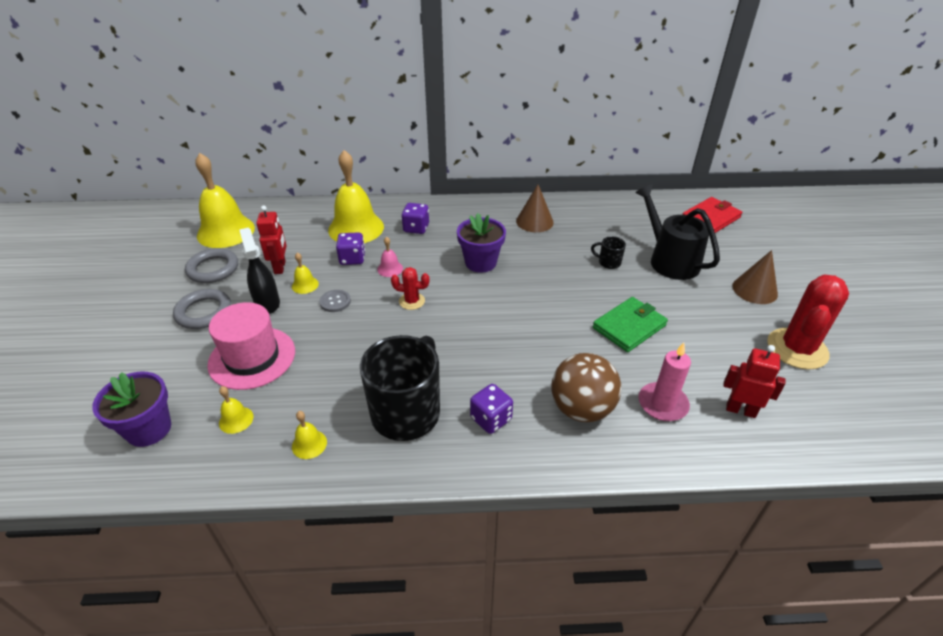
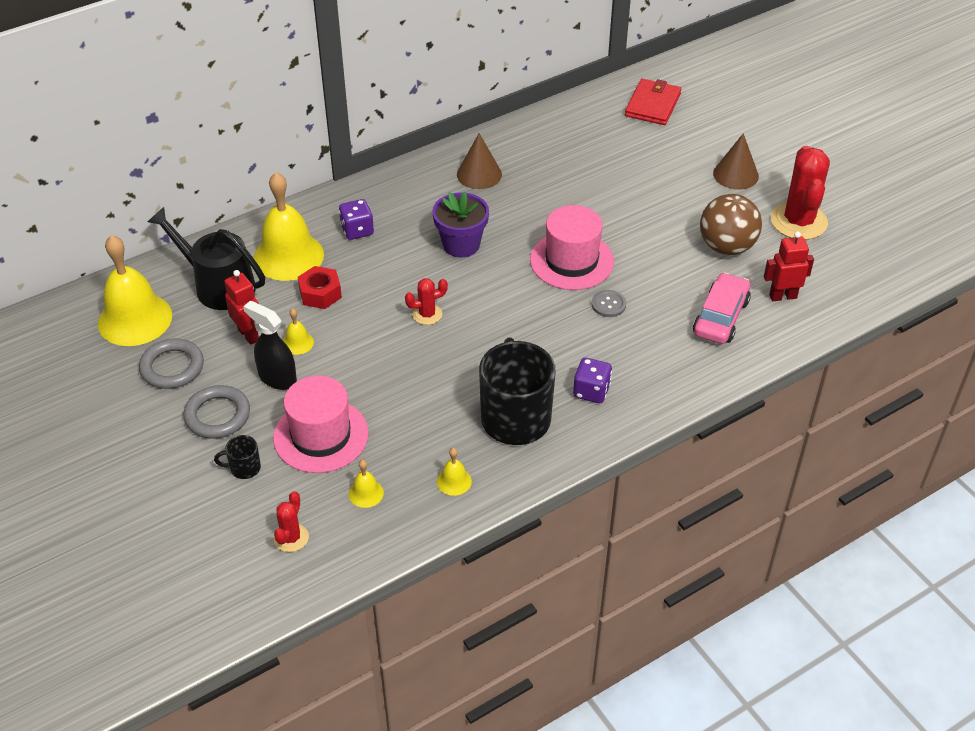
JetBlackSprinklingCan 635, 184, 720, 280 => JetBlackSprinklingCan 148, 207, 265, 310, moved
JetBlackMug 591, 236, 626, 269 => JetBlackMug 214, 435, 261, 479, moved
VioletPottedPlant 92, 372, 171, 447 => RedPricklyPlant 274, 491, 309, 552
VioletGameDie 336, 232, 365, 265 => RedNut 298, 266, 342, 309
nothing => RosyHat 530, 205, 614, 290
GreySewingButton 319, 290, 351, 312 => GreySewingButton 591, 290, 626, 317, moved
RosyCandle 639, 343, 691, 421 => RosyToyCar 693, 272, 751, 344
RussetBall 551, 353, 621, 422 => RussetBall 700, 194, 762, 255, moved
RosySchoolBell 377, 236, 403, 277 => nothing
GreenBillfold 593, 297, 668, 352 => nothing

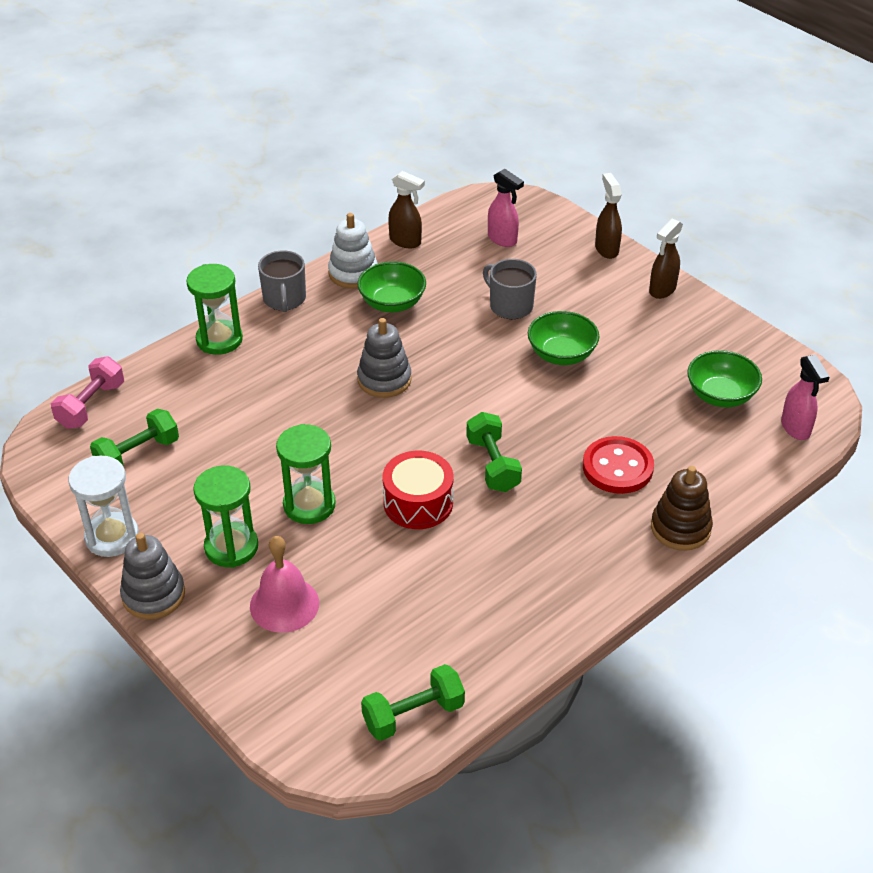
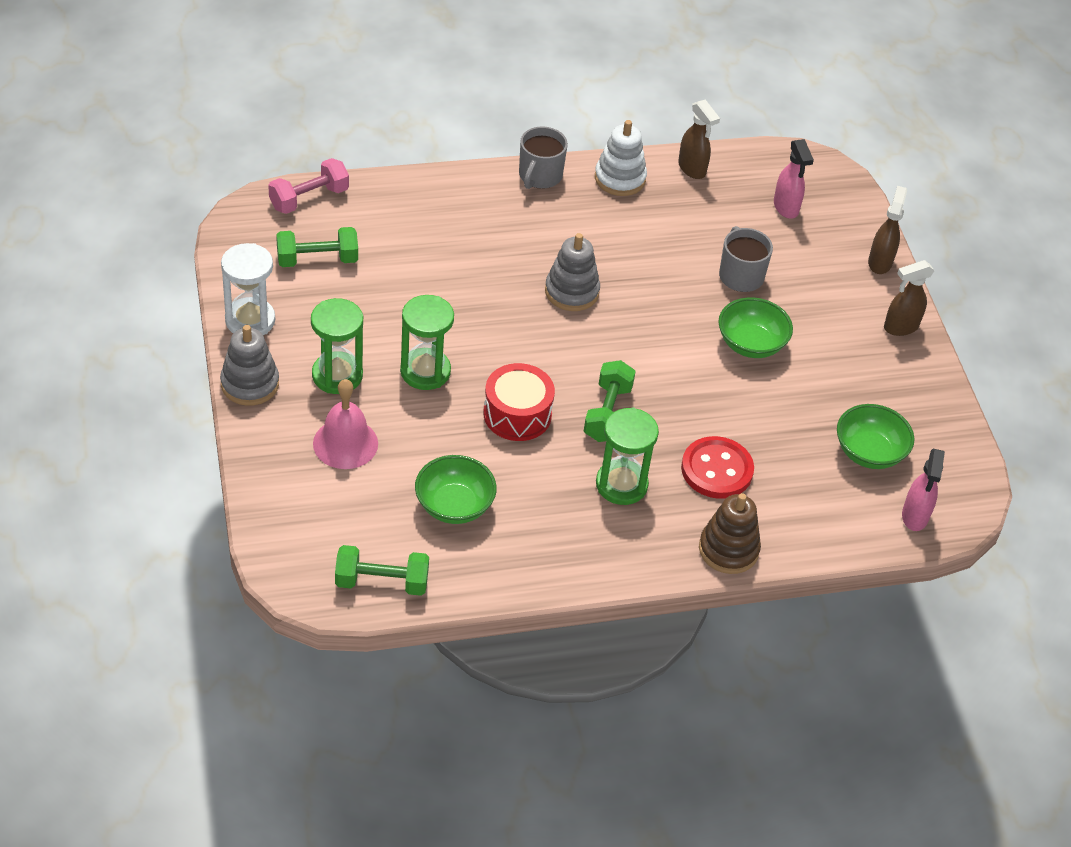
GreenDeepDish 357, 261, 426, 312 => GreenDeepDish 415, 455, 497, 524, moved
GreenSandTimer 186, 264, 243, 355 => GreenSandTimer 596, 408, 659, 505, moved

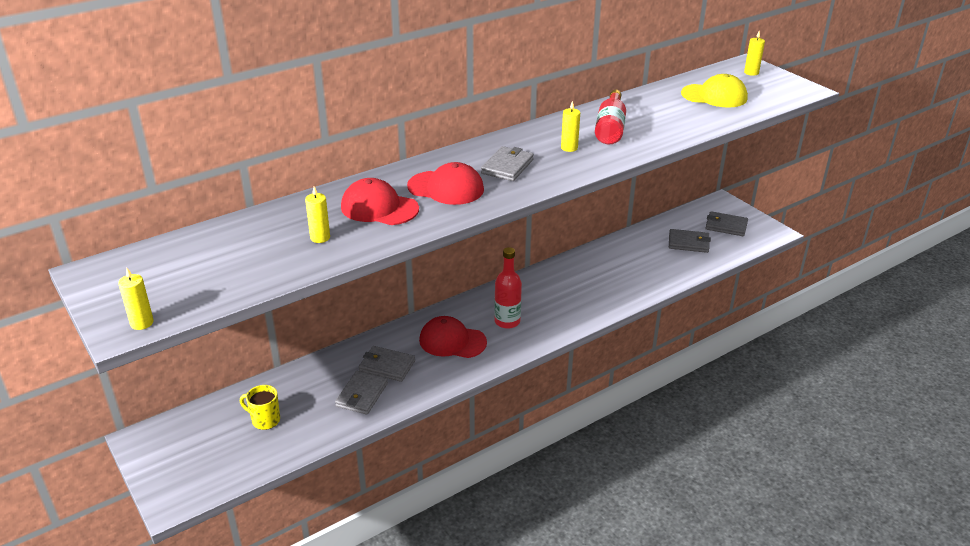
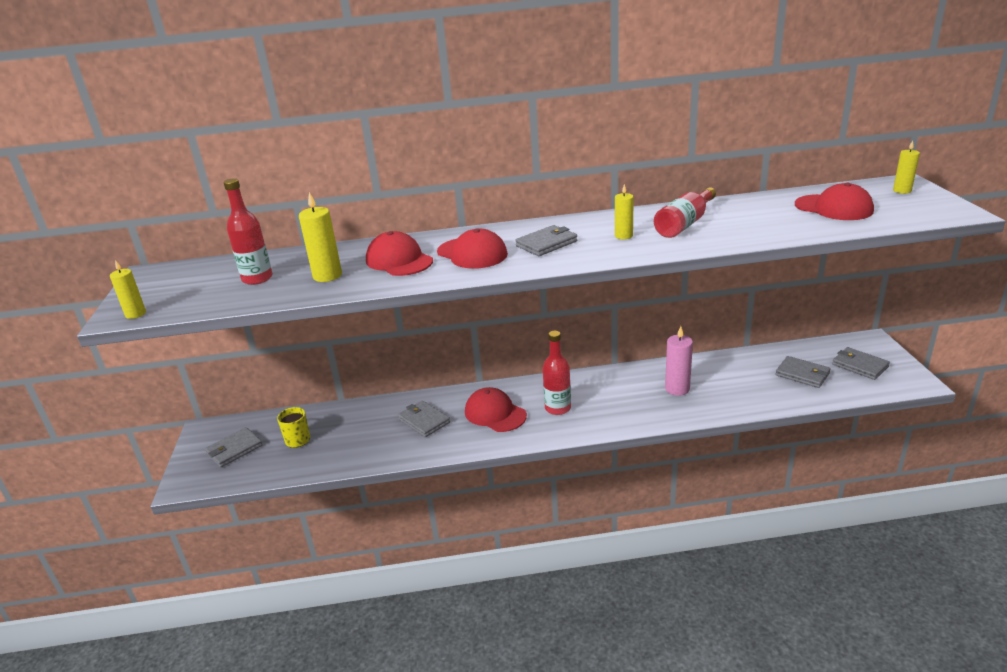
GreyBillfold 335, 371, 388, 415 => GreyBillfold 205, 427, 263, 468, moved
nothing => RedFlask 224, 178, 273, 285
BrightYellowCandle 305, 186, 330, 243 => BrightYellowCandle 299, 192, 342, 282, x1.56
nothing => RosyCandle 665, 326, 693, 396
BrightYellowCap 681, 74, 748, 108 => RedCap 795, 183, 874, 220

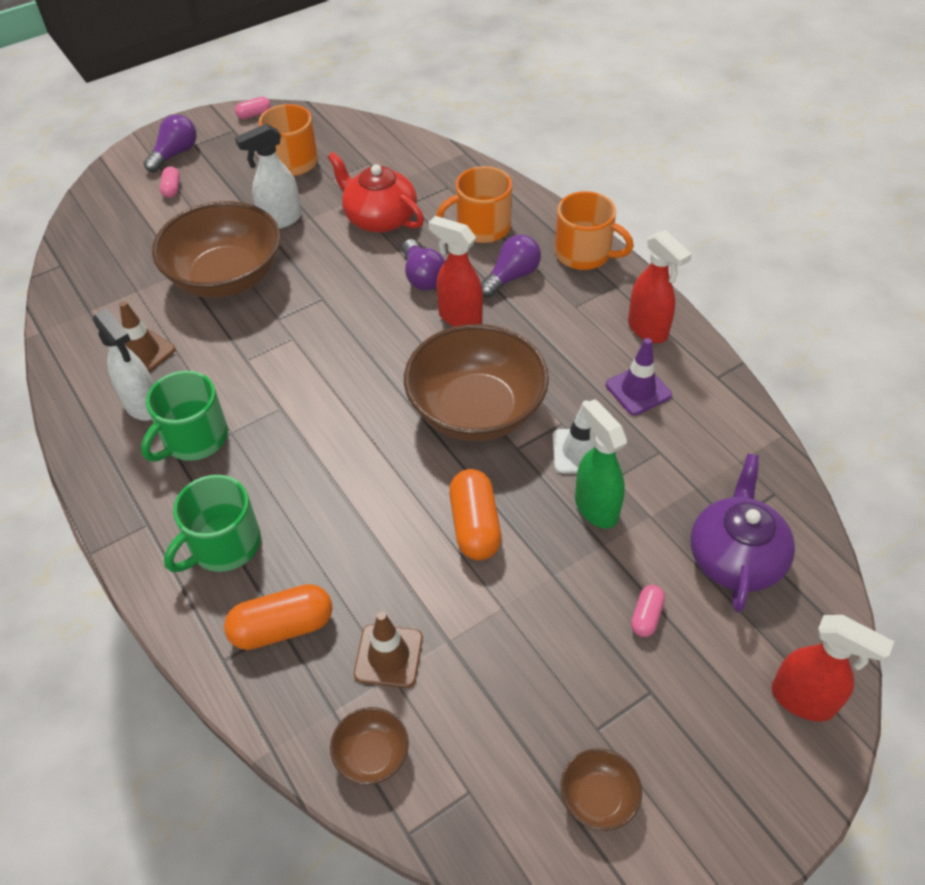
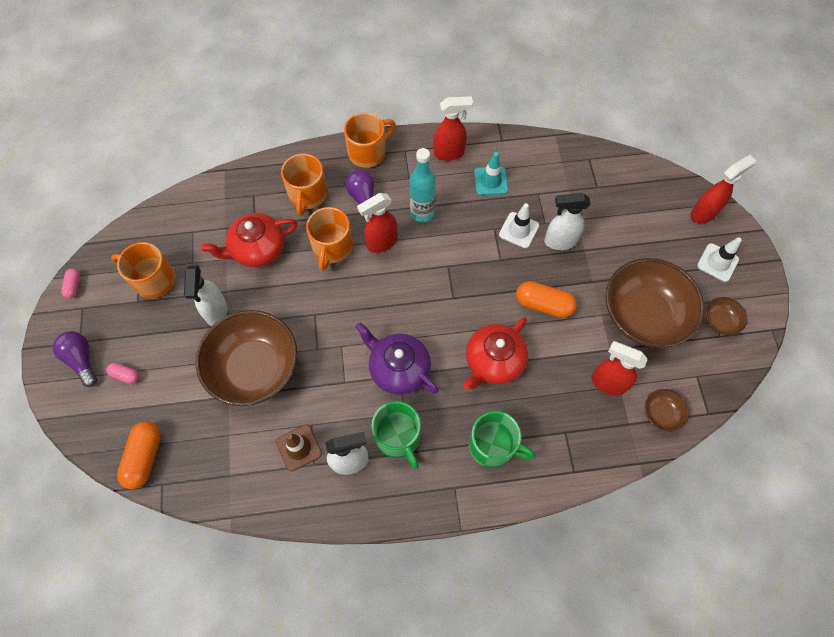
OrangePill 224, 584, 332, 650 => OrangePill 117, 421, 161, 489, moved
VioletLightBulb 402, 239, 445, 291 => OrangeMug 306, 207, 353, 271
VioletTeaPot 690, 454, 795, 613 => VioletTeaPot 355, 323, 439, 395, moved
nothing => TealFlask 410, 148, 436, 222
nothing => RedTeaPot 463, 317, 528, 389
GreenMug 164, 475, 261, 572 => GreenMug 469, 411, 536, 468, 45 degrees counterclockwise
VioletTrafficCone 606, 338, 672, 415 => TealTrafficCone 474, 152, 508, 195
GreenSprayBottle 575, 399, 627, 528 => WhiteSprayBottle 544, 193, 591, 250
RussetTrafficCone 354, 612, 423, 688 => RedSprayBottle 591, 341, 648, 396
RussetDeepDish 404, 324, 549, 441 => RussetDeepDish 606, 258, 705, 348, moved
nothing => WhiteTrafficCone 697, 237, 742, 282
RosyPill 631, 585, 665, 637 => nothing

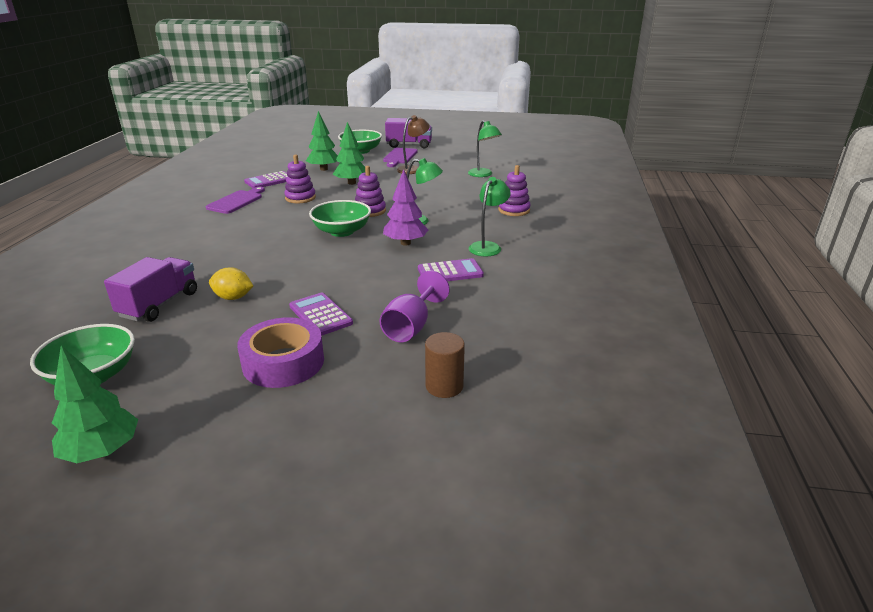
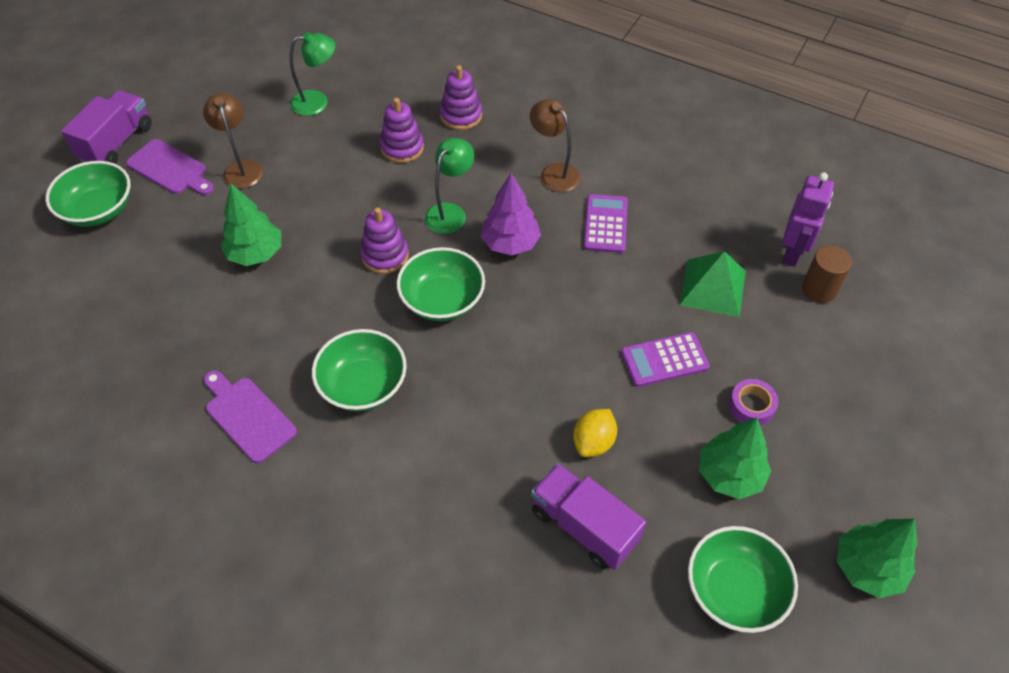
nothing => GreenDeepDish 312, 329, 407, 411
VioletStackingRings 284, 154, 316, 203 => VioletStackingRings 380, 98, 424, 163, moved
GreenReadingLamp 469, 177, 511, 257 => RussetReadingLamp 530, 99, 581, 192
VioletWineGlass 380, 271, 450, 342 => GreenSolidPyramid 679, 251, 746, 317
GreenTree 306, 111, 338, 171 => GreenTree 699, 418, 772, 499, moved
VioletTape 237, 317, 324, 388 => VioletTape 729, 379, 778, 426, x0.53
nothing => VioletToyRobot 782, 172, 834, 267
VioletPocketCalculator 244, 171, 287, 188 => nothing

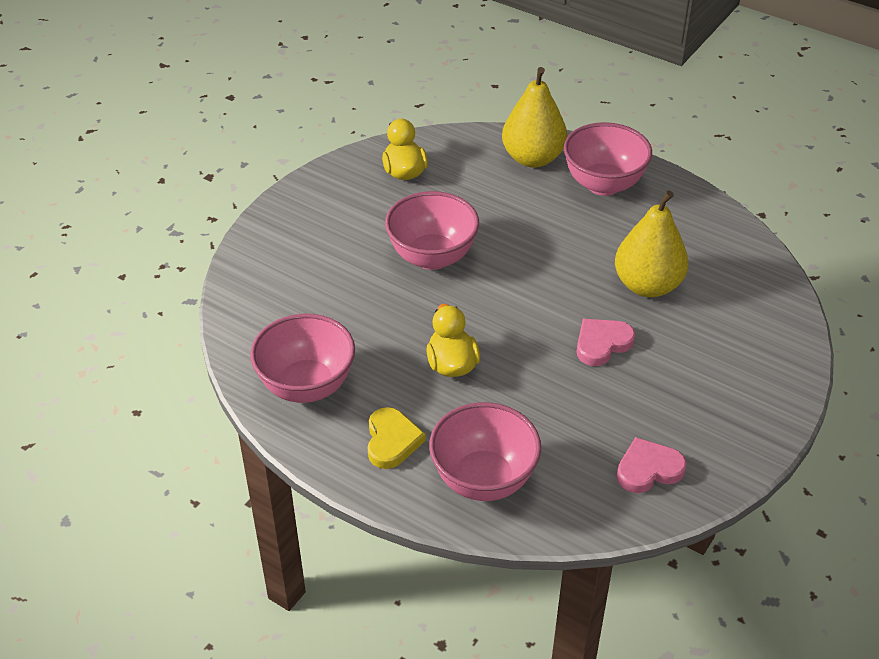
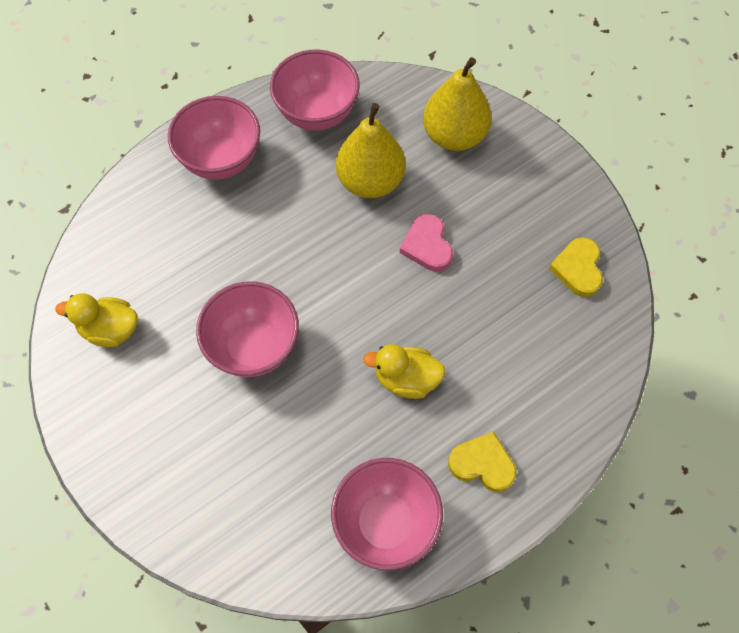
RosyDeepDish 429, 402, 541, 501 => RosyDeepDish 270, 49, 360, 131, moved
BrightYellowToyPear 502, 67, 567, 168 => BrightYellowToyPear 423, 57, 492, 151, moved
RosyHeartShape 617, 437, 687, 493 => BrightYellowHeartShape 549, 237, 603, 297

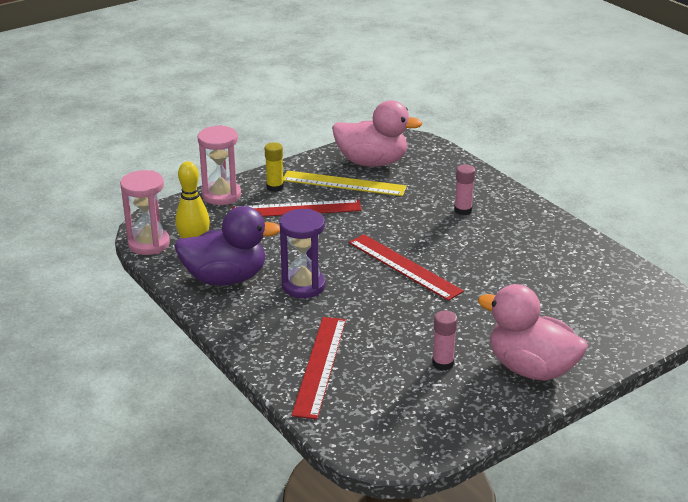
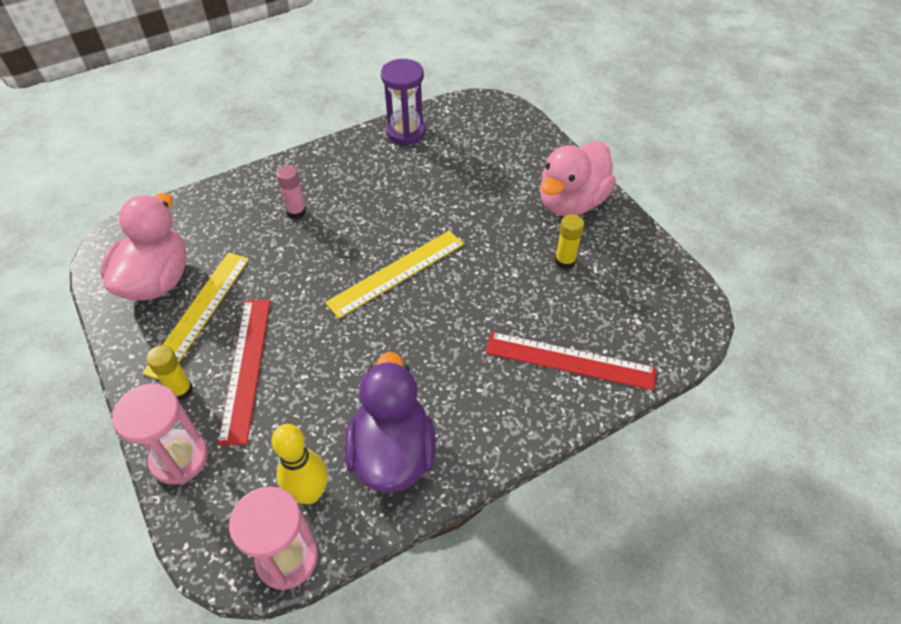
RedStraightedge 349, 234, 464, 301 => BrightYellowStraightedge 325, 231, 464, 318
VioletSandTimer 280, 209, 326, 298 => VioletSandTimer 381, 59, 426, 145, moved
RosyGlue 432, 311, 457, 371 => BrightYellowGlue 555, 214, 584, 269

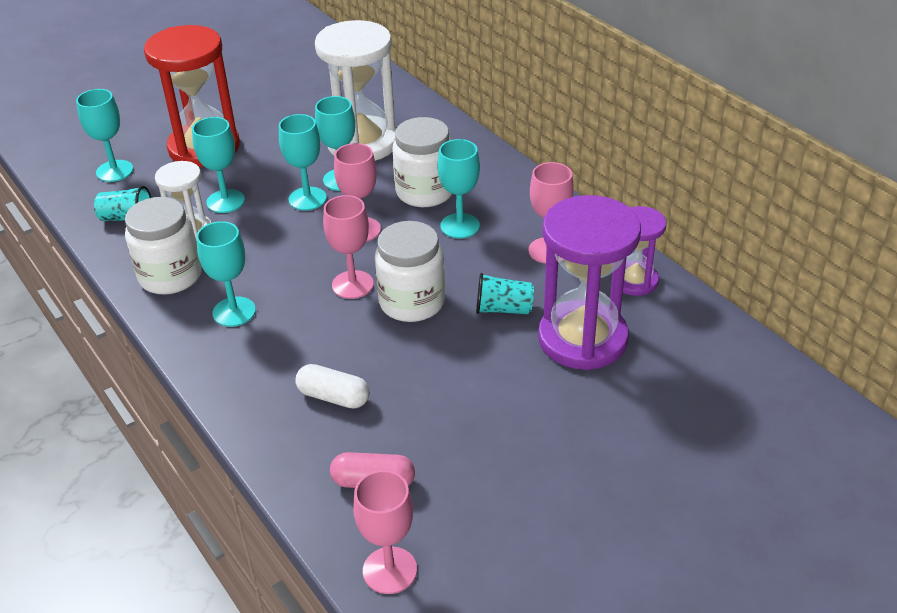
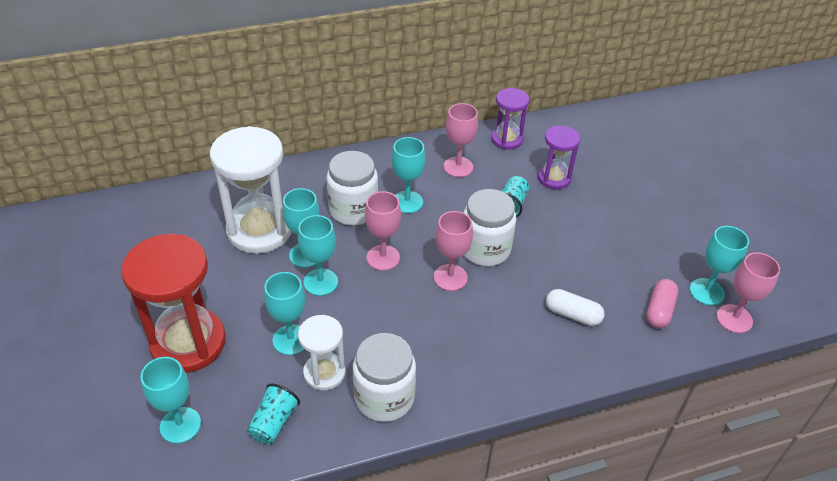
VioletSandTimer 538, 195, 641, 370 => VioletSandTimer 538, 125, 580, 189, x0.55
WhitePill 295, 364, 369, 408 => WhitePill 546, 289, 605, 326, 75 degrees clockwise
TealWineGlass 196, 221, 256, 327 => TealWineGlass 690, 226, 749, 305, moved

